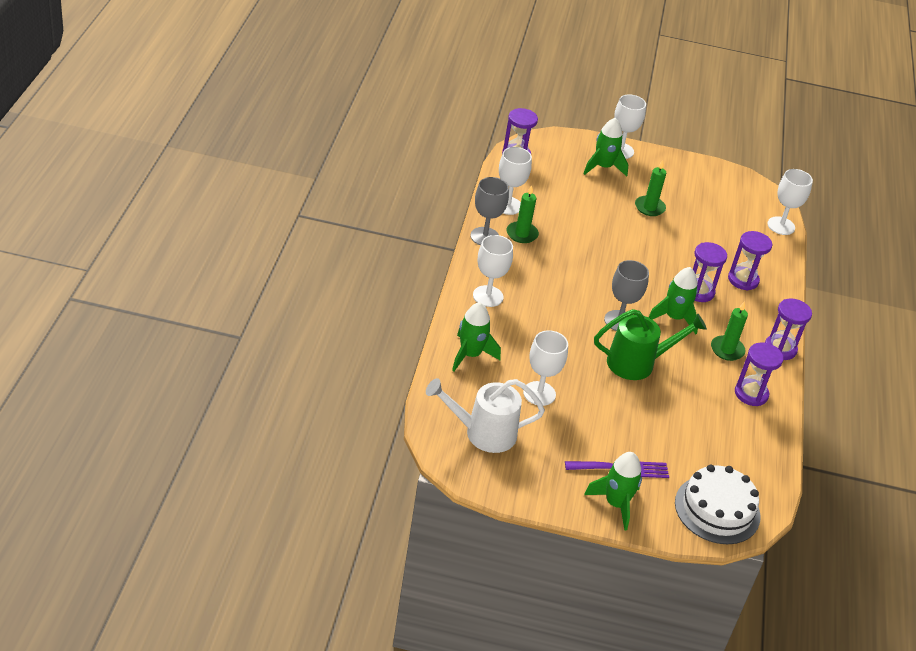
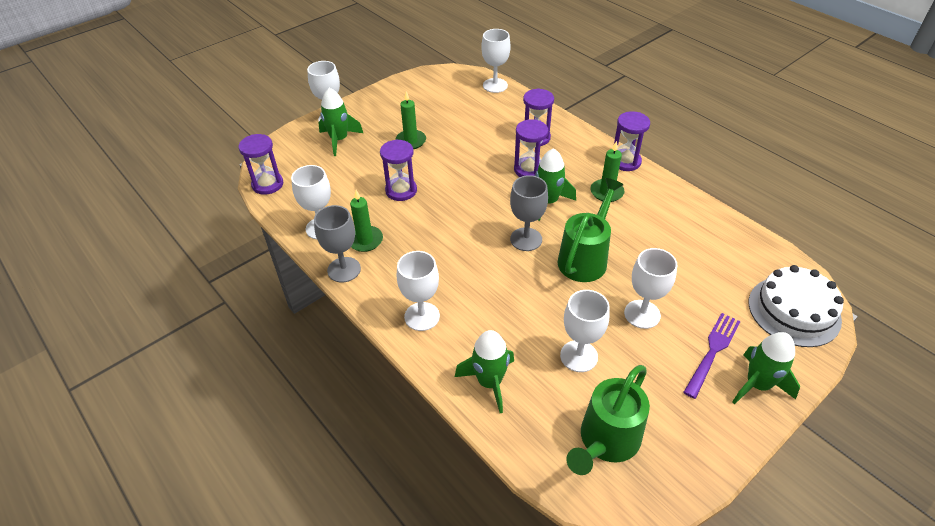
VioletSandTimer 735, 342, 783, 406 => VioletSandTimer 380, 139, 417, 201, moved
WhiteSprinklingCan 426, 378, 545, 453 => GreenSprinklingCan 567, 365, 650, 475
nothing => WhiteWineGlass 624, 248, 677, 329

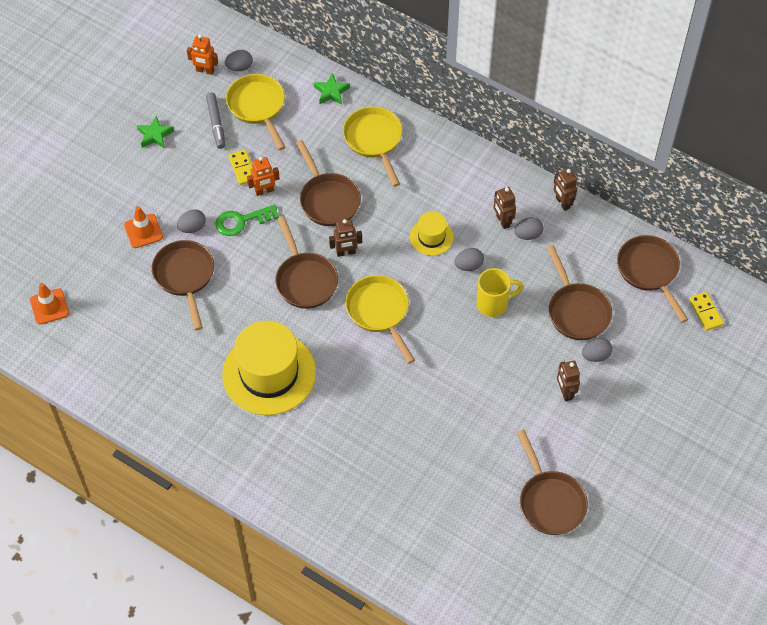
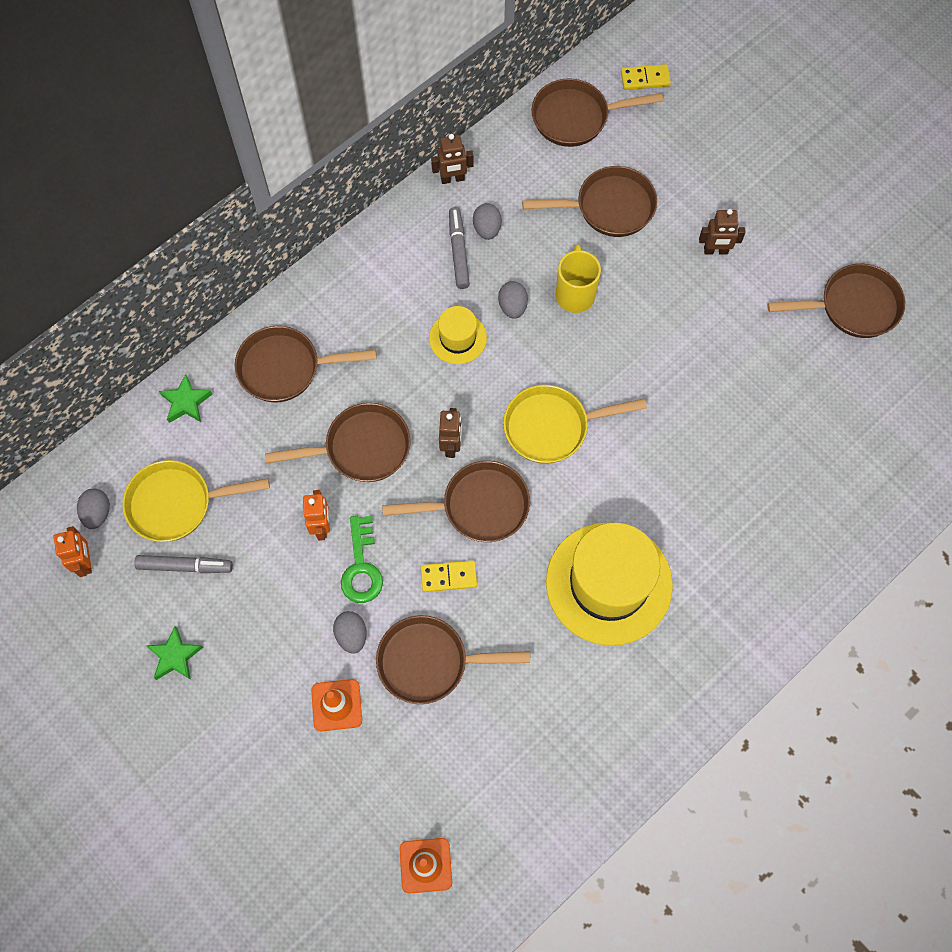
OrangeToyRobot 187, 34, 218, 75 => OrangeToyRobot 54, 526, 92, 577, 45 degrees counterclockwise
BrightYellowPan 343, 106, 402, 187 => RussetPan 235, 326, 377, 402
BrightYellowDomino 228, 150, 253, 185 => BrightYellowDomino 421, 560, 477, 592, moved
RussetToyRobot 494, 187, 516, 229 => GreyMarkerPen 449, 207, 470, 289
GreyToyEgg 582, 338, 612, 362 => nothing

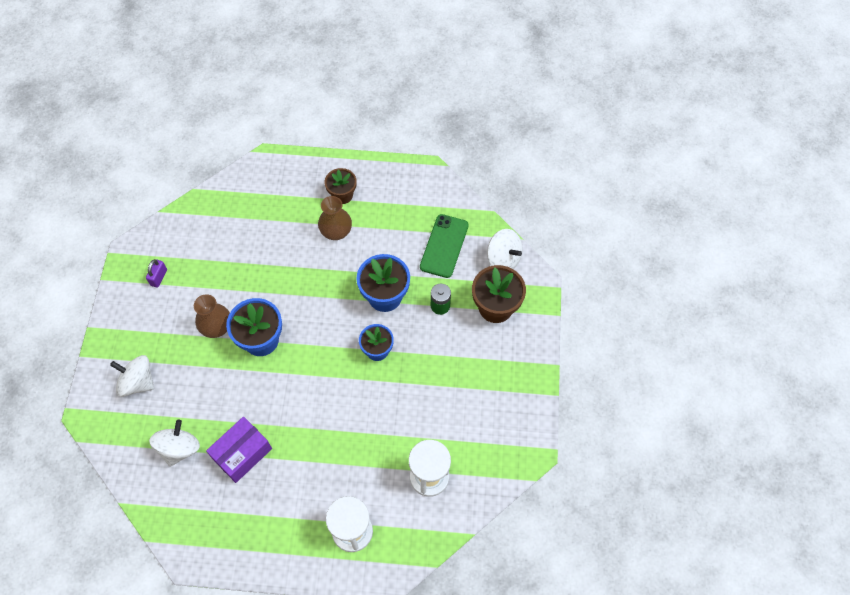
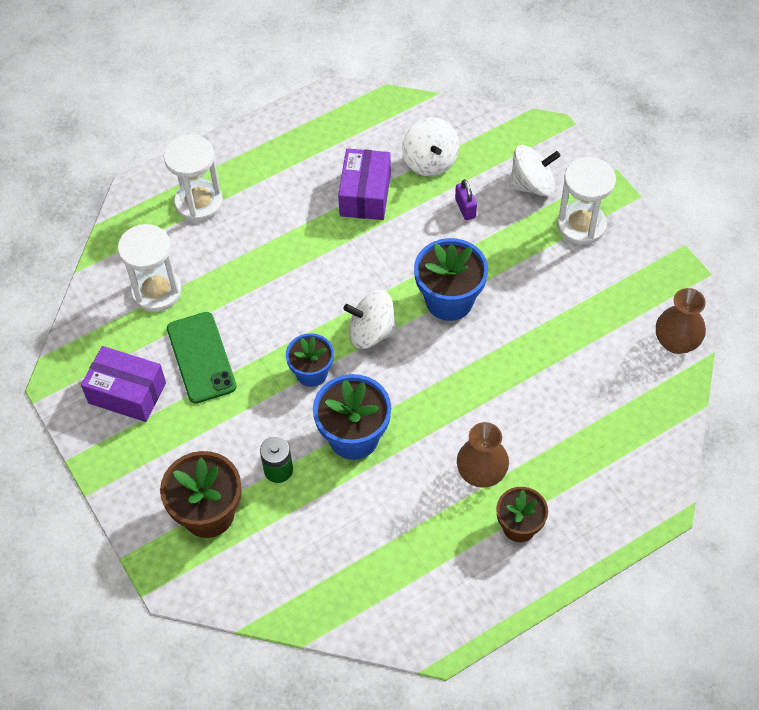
nothing => VioletBox 81, 346, 166, 422
GreenPhone 420, 214, 469, 278 => GreenPhone 167, 312, 237, 404, moved
WhiteSpinningTop 487, 229, 523, 269 => WhiteSpinningTop 343, 290, 398, 349, moved
VioletSmallLock 146, 259, 167, 288 => VioletSmallLock 455, 179, 477, 220, moved
nothing => WhiteSandTimer 557, 157, 616, 245
RussetVase 194, 294, 230, 338 => RussetVase 656, 288, 706, 354, moved

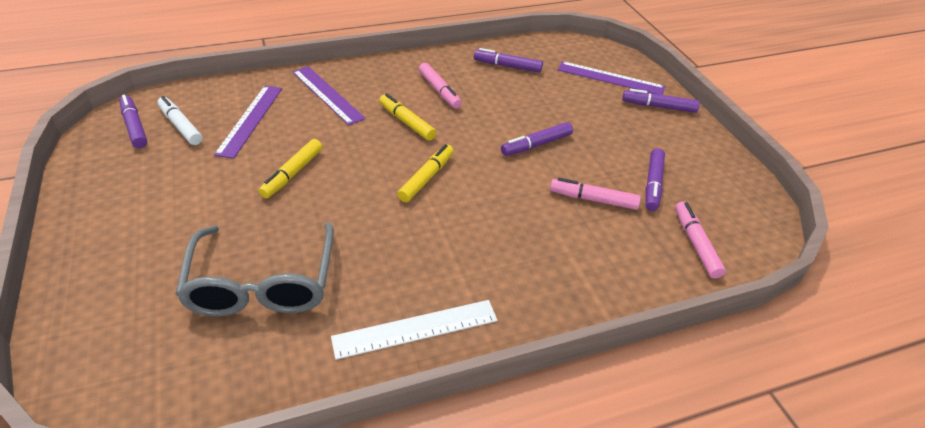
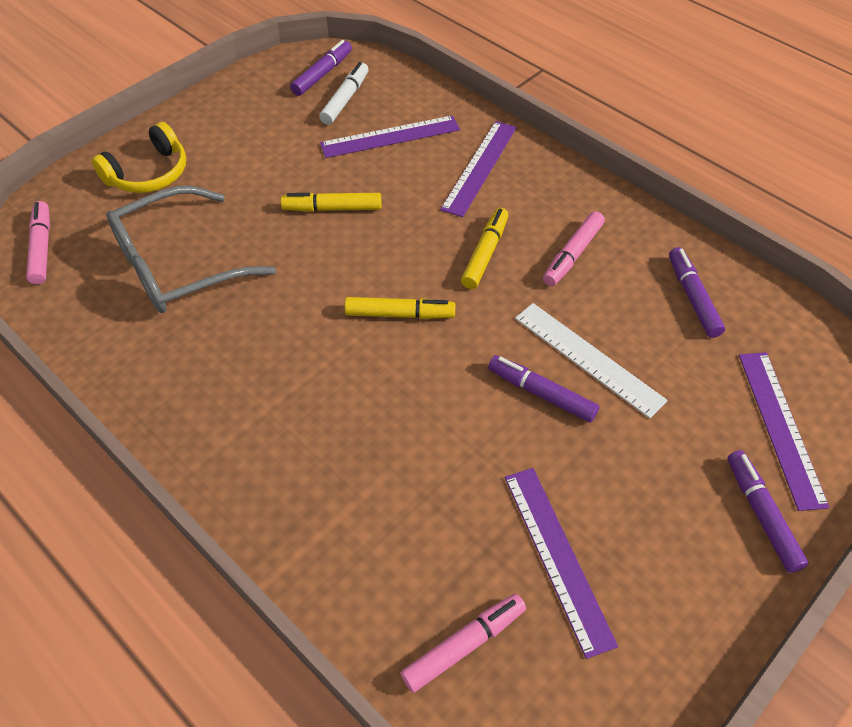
RosyMarkerPen 550, 178, 641, 210 => RosyMarkerPen 26, 201, 50, 285, moved
nothing => BrightYellowHeadset 92, 122, 186, 193
VioletMarkerPen 646, 148, 665, 211 => VioletStraightedge 505, 468, 618, 659
WhiteStraightedge 331, 300, 498, 360 => WhiteStraightedge 515, 303, 668, 418, moved

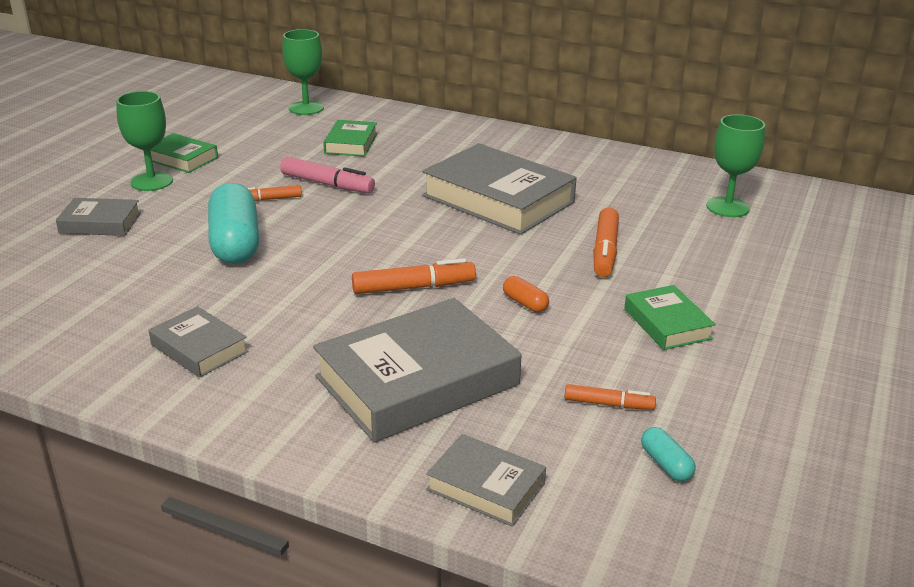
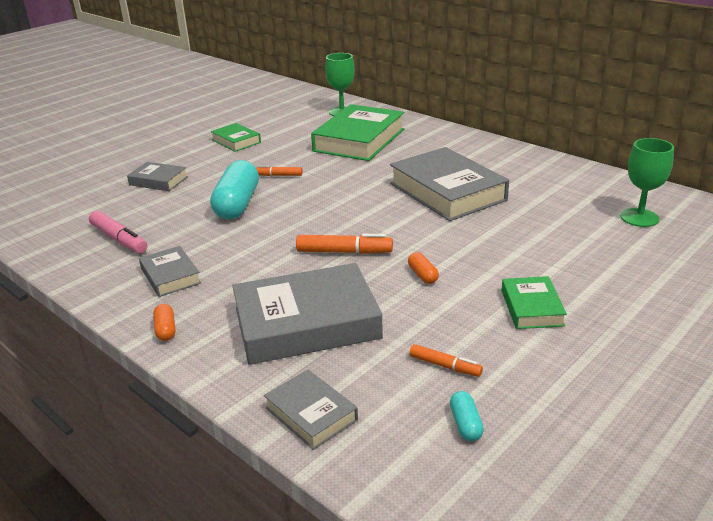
RosyMarkerPen 280, 157, 375, 193 => RosyMarkerPen 89, 211, 148, 253, moved
nothing => OrangePill 153, 304, 175, 341
GreenHardcover 323, 120, 377, 157 => GreenHardcover 311, 104, 404, 161, x1.97
GreenWineGlass 116, 91, 173, 191 => nothing
OrangeMarkerPen 593, 207, 619, 277 => nothing

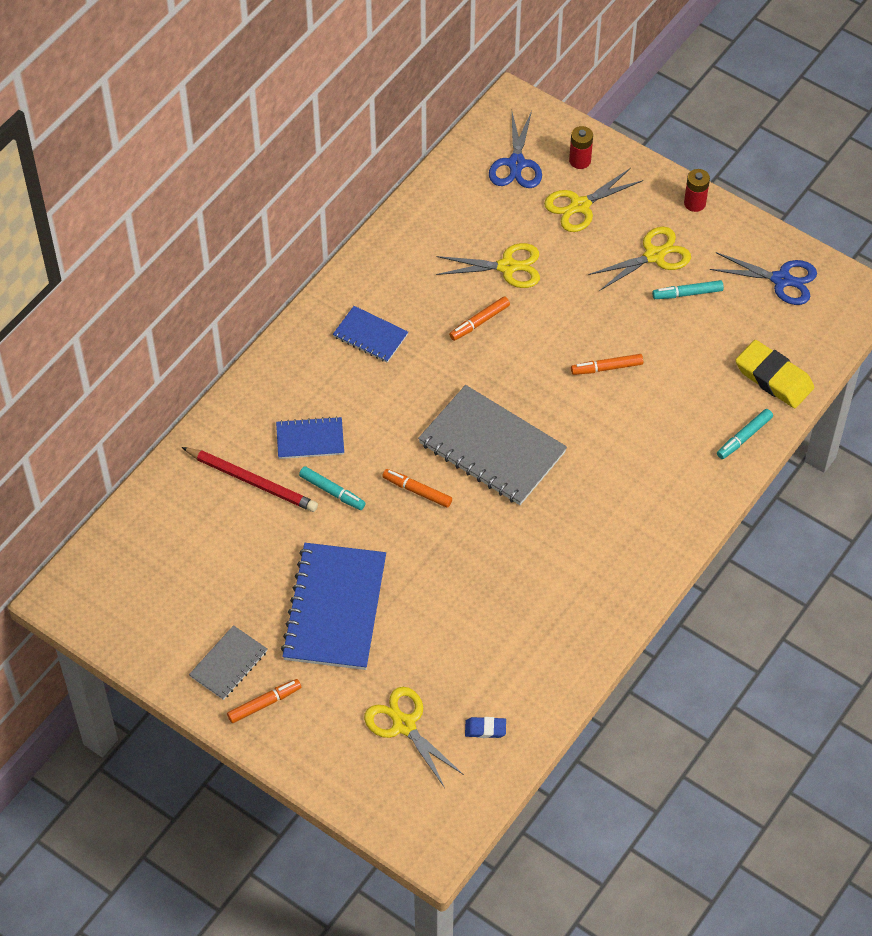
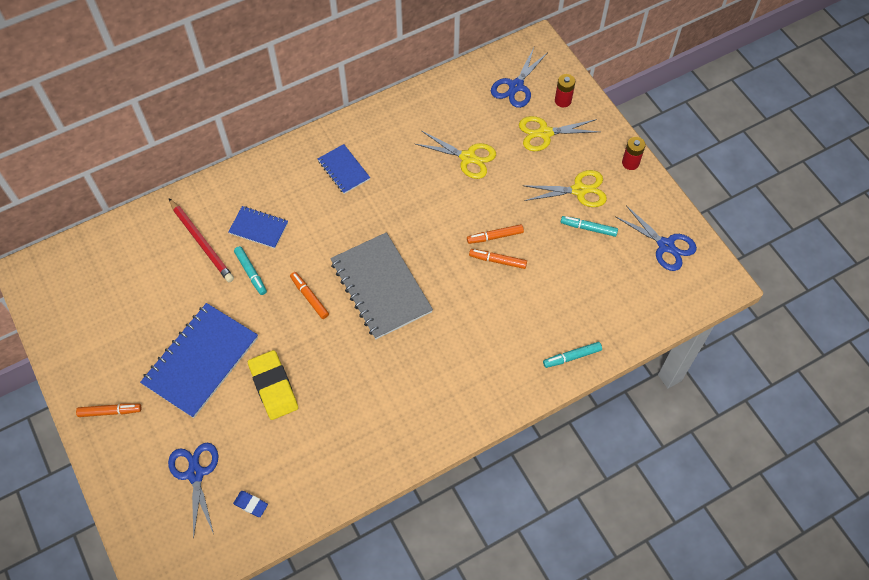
BrightYellowPairOfScissors 364, 687, 464, 788 => CobaltPairOfScissors 168, 443, 218, 539
BrightYellowGumEraser 735, 340, 814, 408 => BrightYellowGumEraser 248, 350, 298, 420, moved
OrangeMarkerPen 449, 296, 510, 341 => OrangeMarkerPen 467, 224, 524, 244, moved
GreyNotebook 189, 625, 267, 700 => nothing

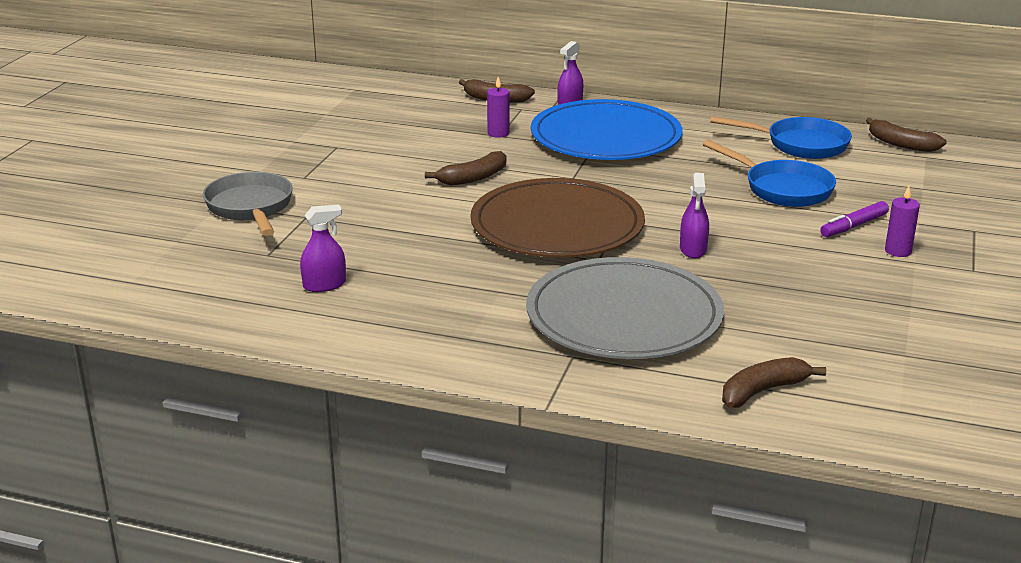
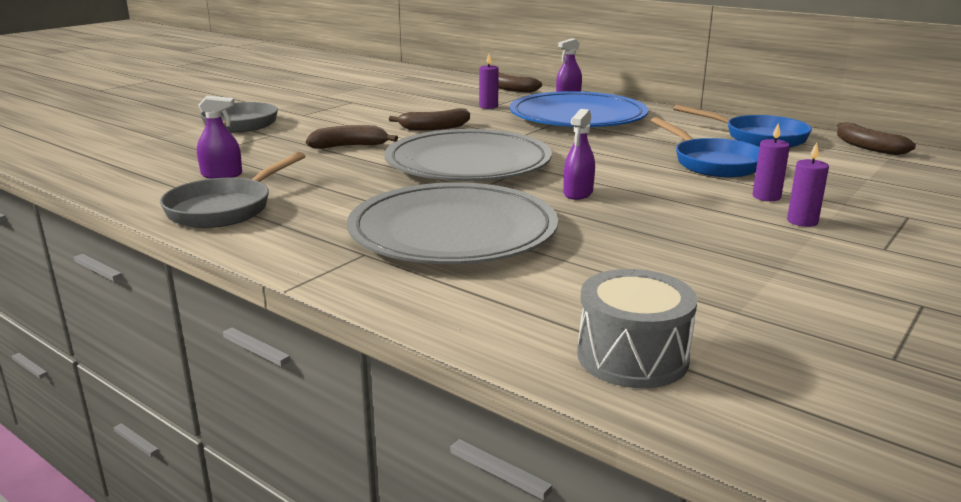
nothing => GreyPan 160, 152, 305, 228
RussetBananaFruit 722, 357, 826, 408 => RussetBananaFruit 306, 125, 398, 149, moved
RussetFlatDish 470, 178, 645, 258 => GreyFlatDish 384, 129, 552, 181
nothing => GreyDrum 577, 269, 697, 388
VioletMarkerPen 820, 201, 889, 237 => VioletCandle 753, 123, 790, 201

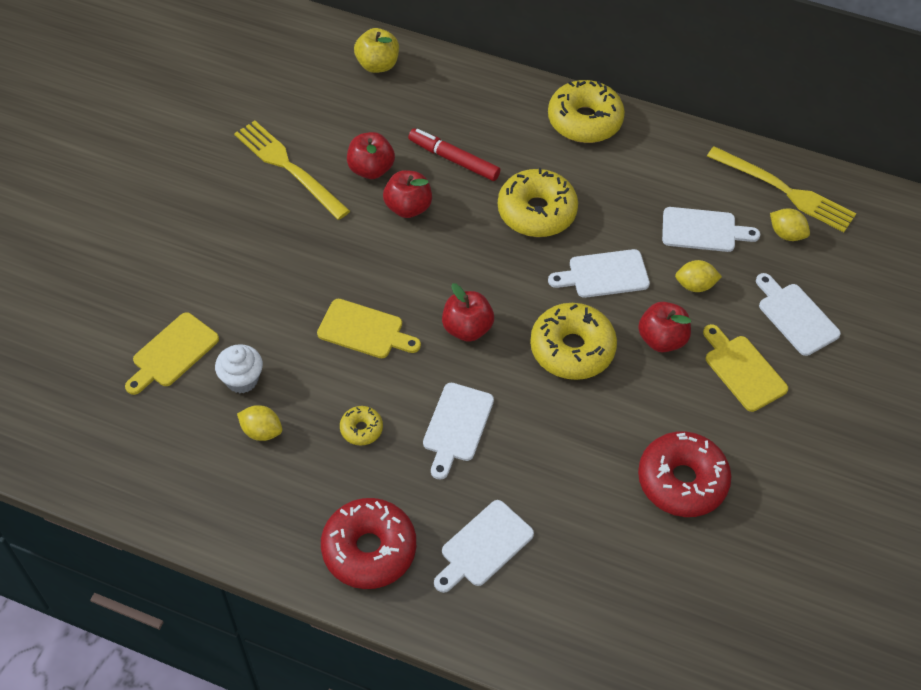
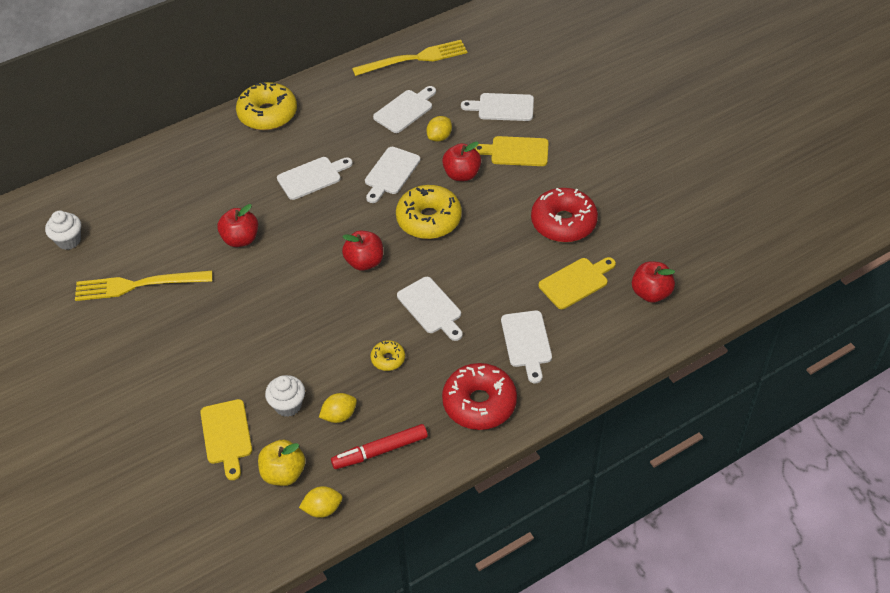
nothing => WhiteMuffin 45, 210, 81, 250
BrightYellowApple 354, 28, 399, 73 => BrightYellowApple 258, 440, 305, 486, moved
BrightYellowDonut 498, 168, 578, 237 => WhiteChoppingBoard 277, 157, 353, 200
BrightYellowCitrusFruit 770, 208, 810, 241 => BrightYellowCitrusFruit 299, 486, 342, 518, moved
RedMarkerPen 408, 129, 500, 181 => RedMarkerPen 331, 424, 428, 469, moved
BrightYellowChoppingBoard 317, 299, 421, 358 => BrightYellowChoppingBoard 539, 257, 616, 309, moved
RedApple 347, 132, 395, 179 => RedApple 632, 261, 675, 303, moved

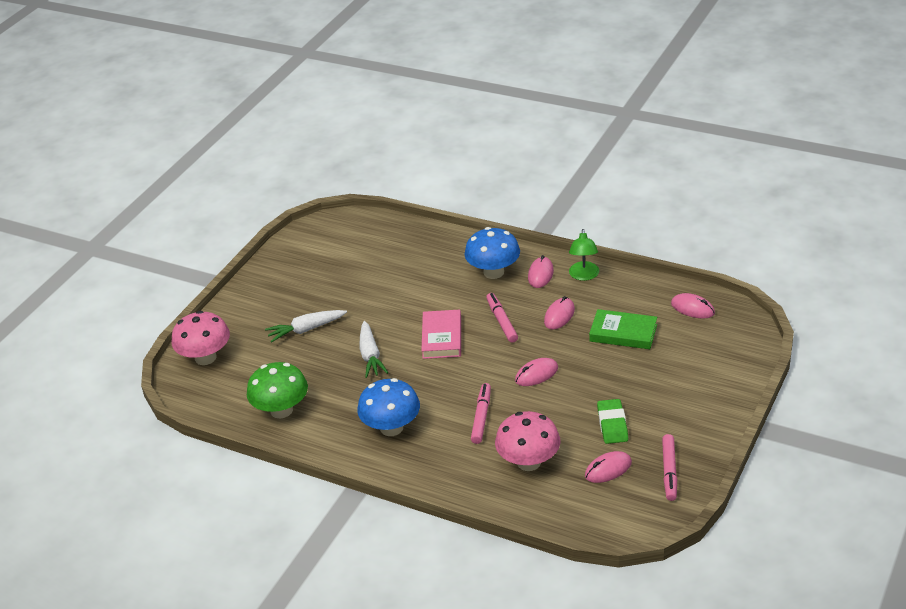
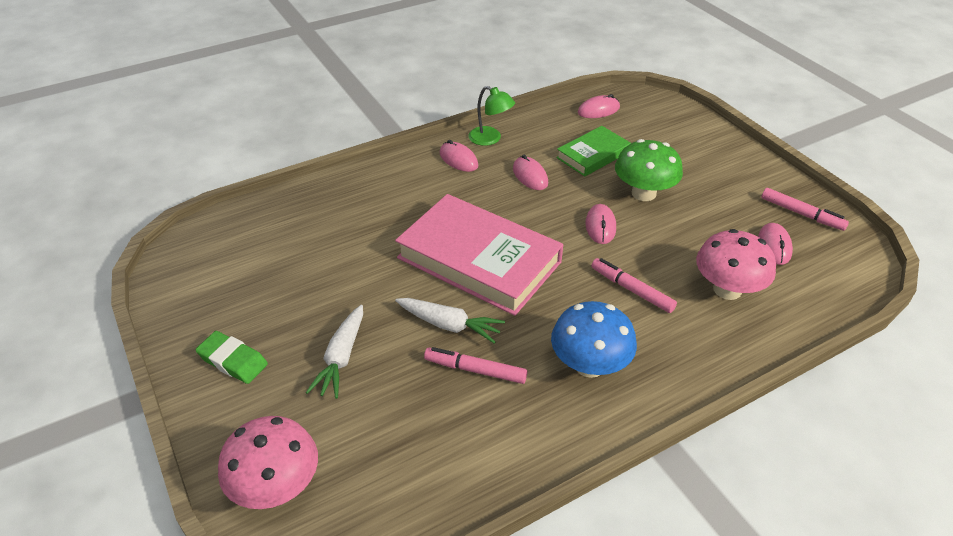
GreenGumEraser 597, 399, 628, 444 => GreenGumEraser 195, 331, 268, 384, moved
RosyHardcover 421, 310, 461, 359 => RosyHardcover 395, 194, 563, 316, x1.88
RosyMarkerPen 486, 293, 518, 343 => RosyMarkerPen 424, 347, 527, 384, moved
GreenToadstool 247, 362, 308, 418 => GreenToadstool 615, 139, 683, 201, moved
CobaltToadstool 465, 227, 520, 279 => nothing

